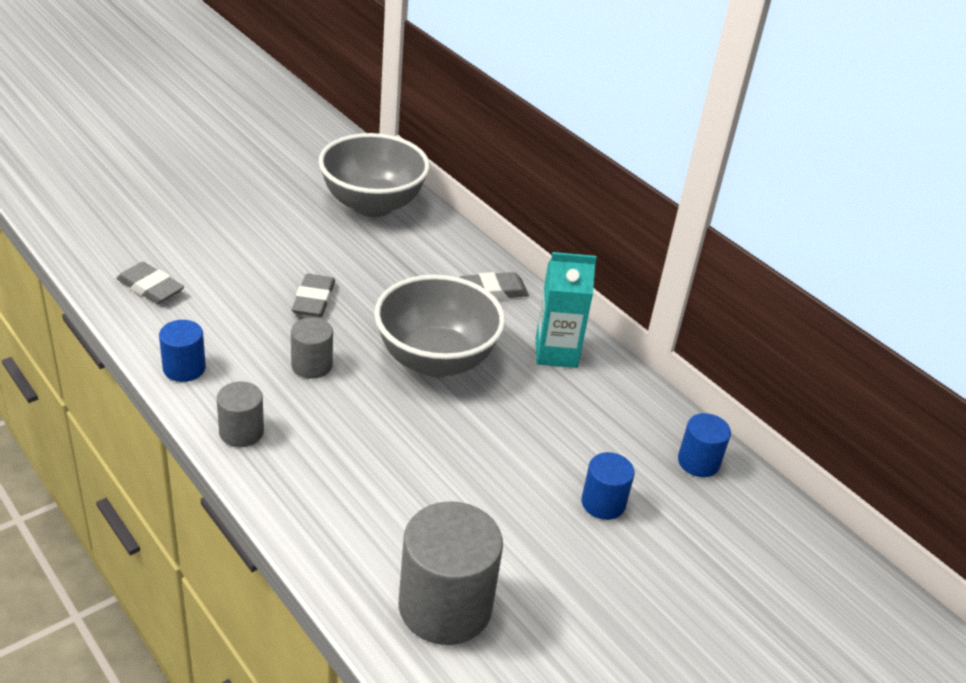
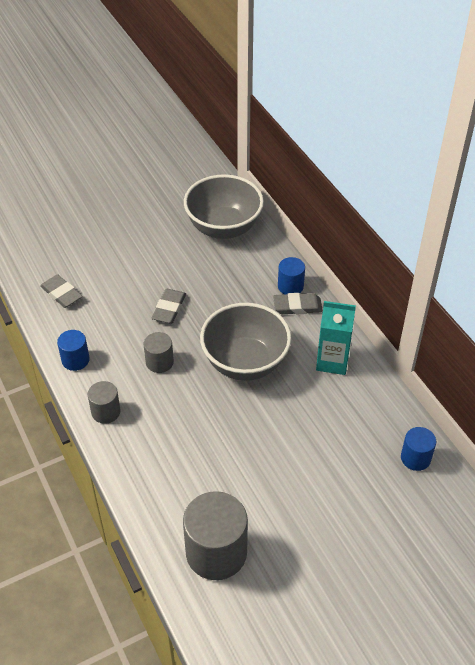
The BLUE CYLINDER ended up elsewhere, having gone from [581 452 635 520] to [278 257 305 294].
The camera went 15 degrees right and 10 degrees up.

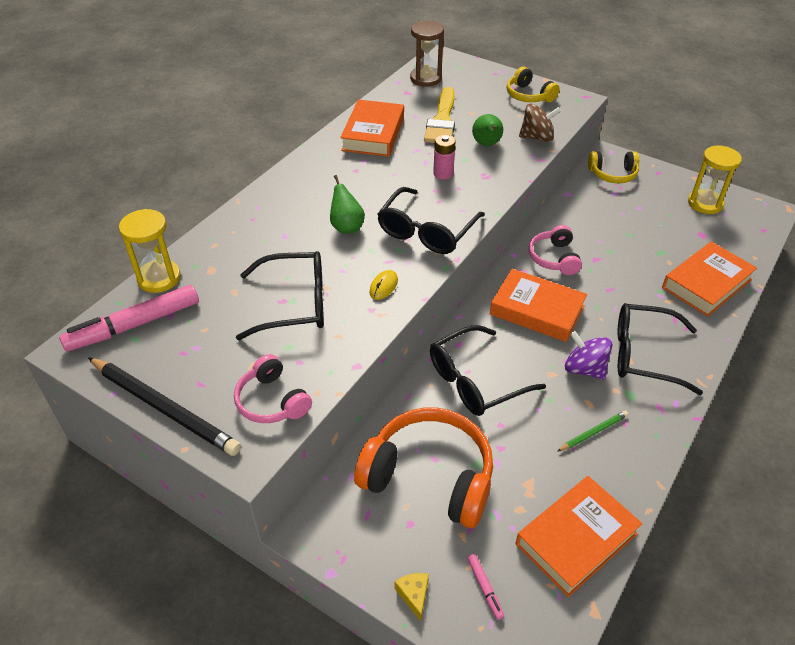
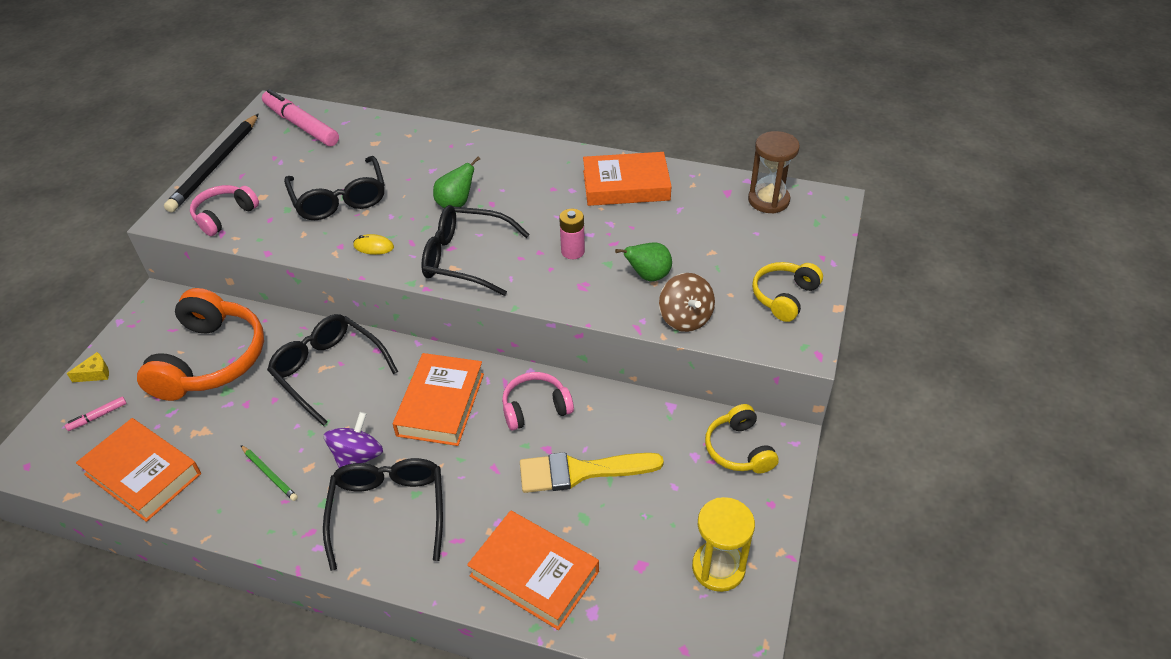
The second view lost the YELLOW HOURGLASS at [119 209 181 293].
The YELLOW BRUSH ended up elsewhere, having gone from [424 87 455 143] to [520 452 664 493].
The camera went 75 degrees right and 0 degrees up.

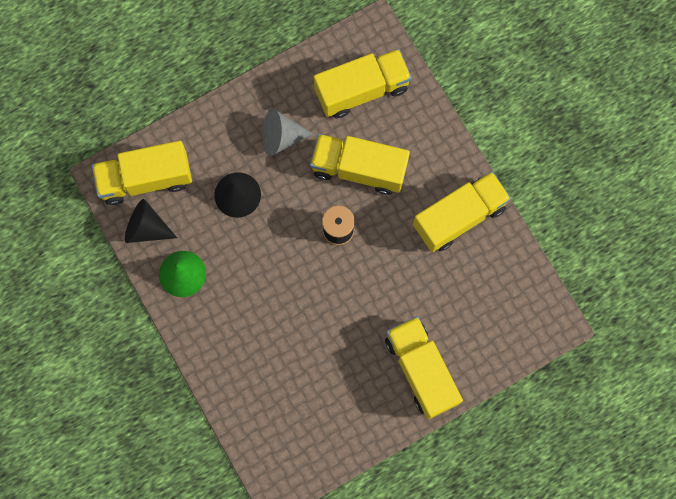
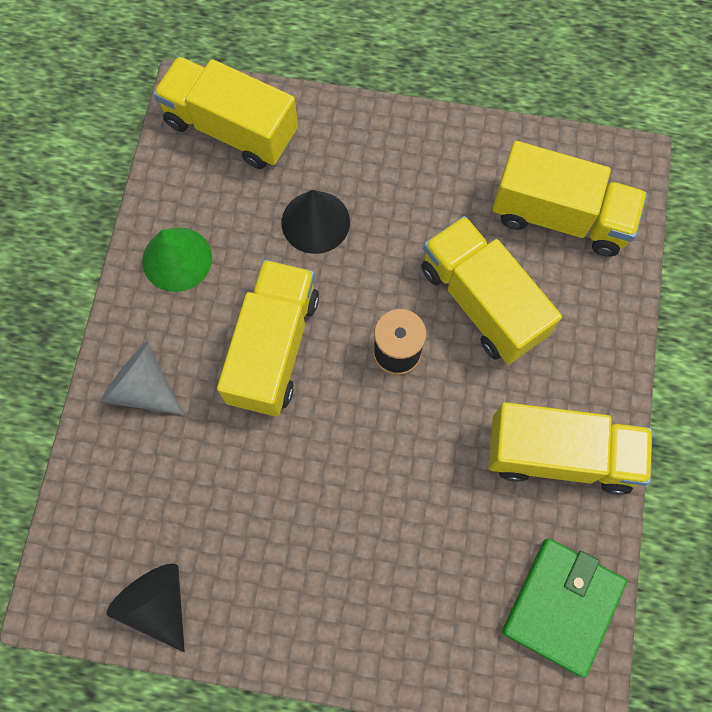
The second view gained the GREEN WALLET at [502 538 627 678].
The BLACK CONE ended up elsewhere, having gone from [125 199 177 243] to [107 563 185 652].
The GREY CONE ended up elsewhere, having gone from [262 109 313 156] to [100 341 184 415].
The YELLOW TRUCK ended up elsewhere, having gone from [385 316 463 419] to [217 260 319 417].
The camera went 40 degrees right and 5 degrees down.

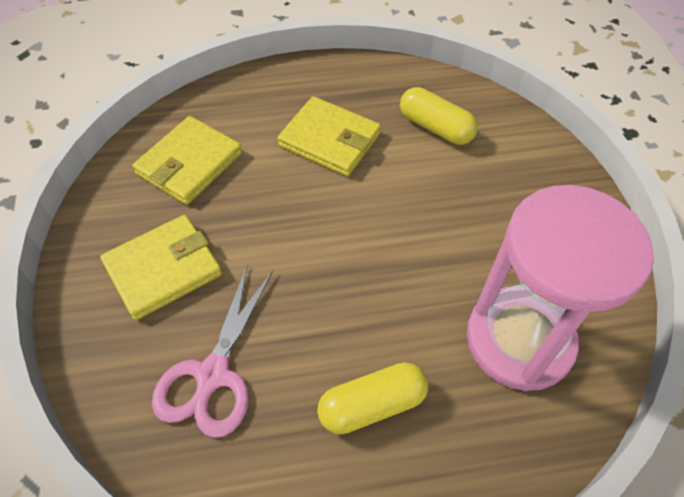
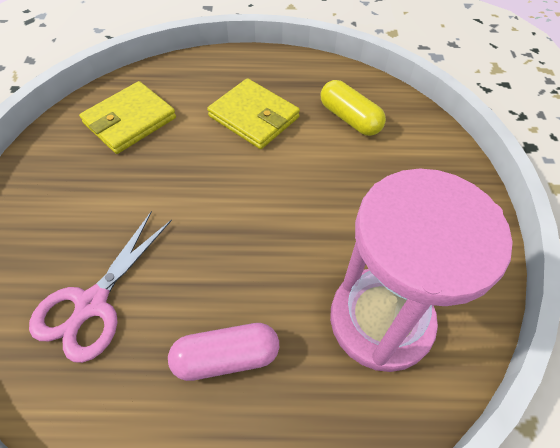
The second view lost the YELLOW WALLET at [100 215 222 320].
What was the YELLOW CAPSULE at [317 362 428 434] turned into the PINK CAPSULE at [168 323 279 381].
The camera went 10 degrees right and 0 degrees up.

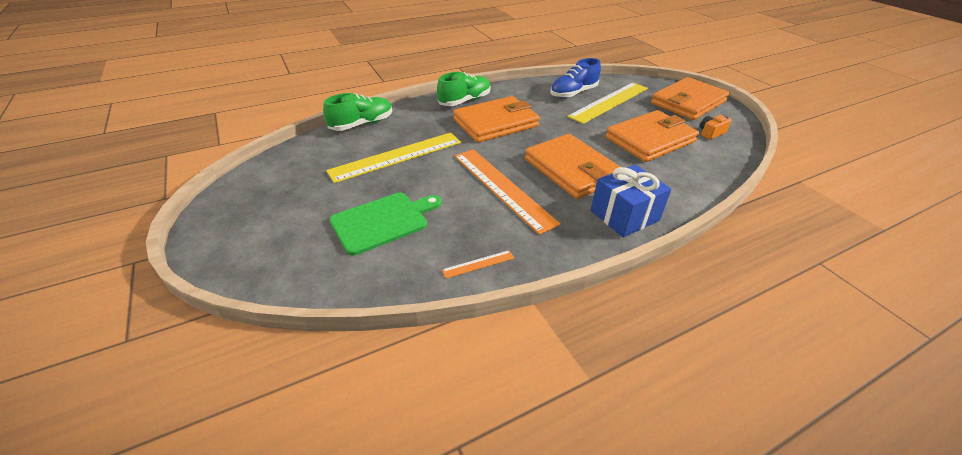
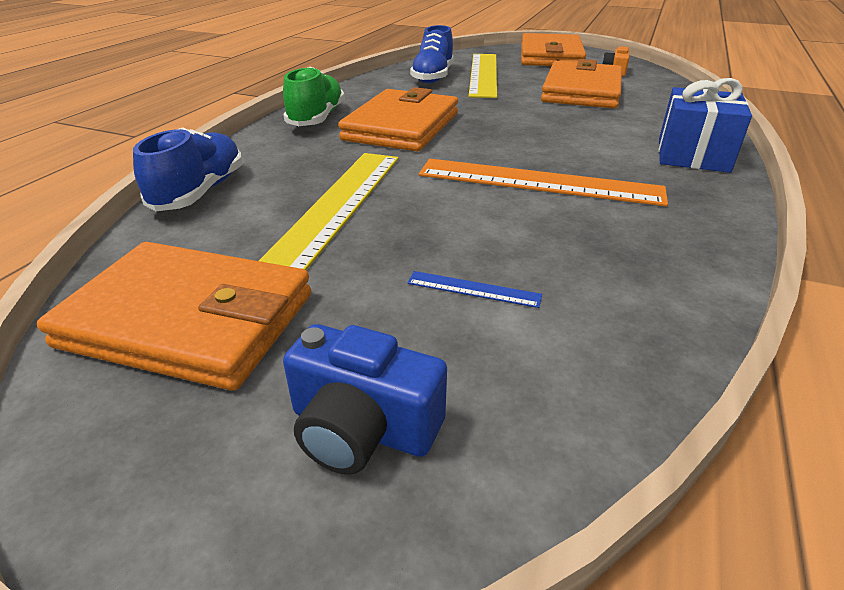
The second view lost the ORANGE RULER at [442 250 514 278].
The second view gained the BLUE CAMERA at [283 324 447 475].
The ORANGE WALLET ended up elsewhere, having gone from [525 134 620 199] to [37 242 311 391].
Where the GREEN CUTTING BOARD stood at [329 193 442 255], the BLUE RULER came to stand at [407 271 542 308].
What was the GREEN SHOE at [323 93 392 131] turned into the BLUE SHOE at [133 127 243 211].
The camera went 40 degrees left and 5 degrees down.

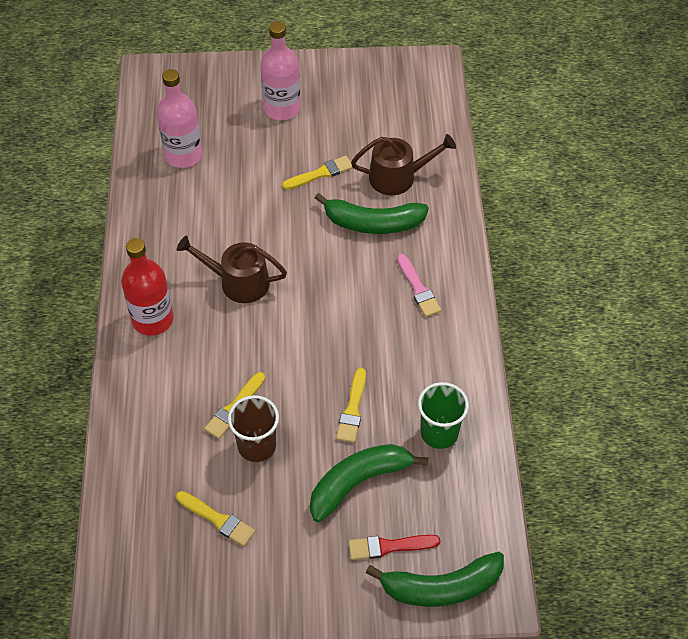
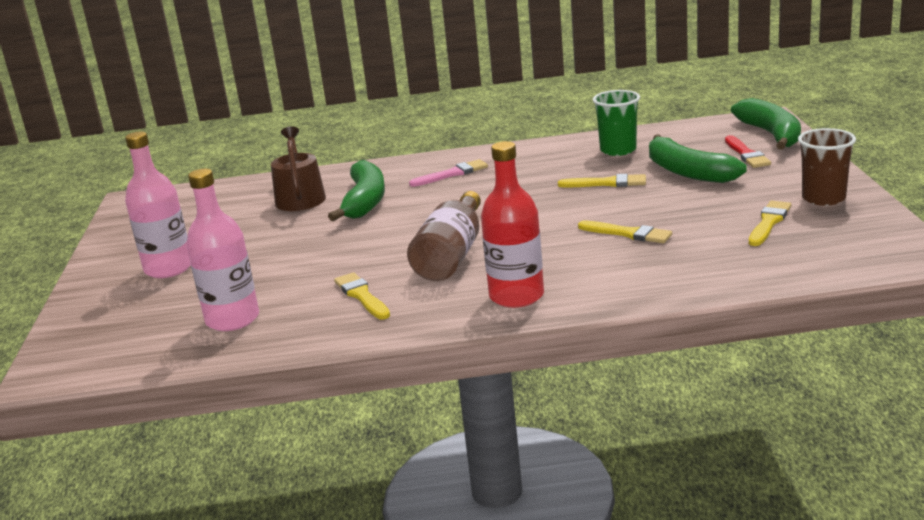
The BROWN CUP ended up elsewhere, having gone from [228 395 279 462] to [798 128 856 206].
The YELLOW BRUSH ended up elsewhere, having gone from [282 156 353 190] to [334 272 390 319].
Where the BROWN WATERING CAN stood at [177 236 287 303], the BROWN BOTTLE came to stand at [407 191 481 281].
The camera went 90 degrees left and 30 degrees down.

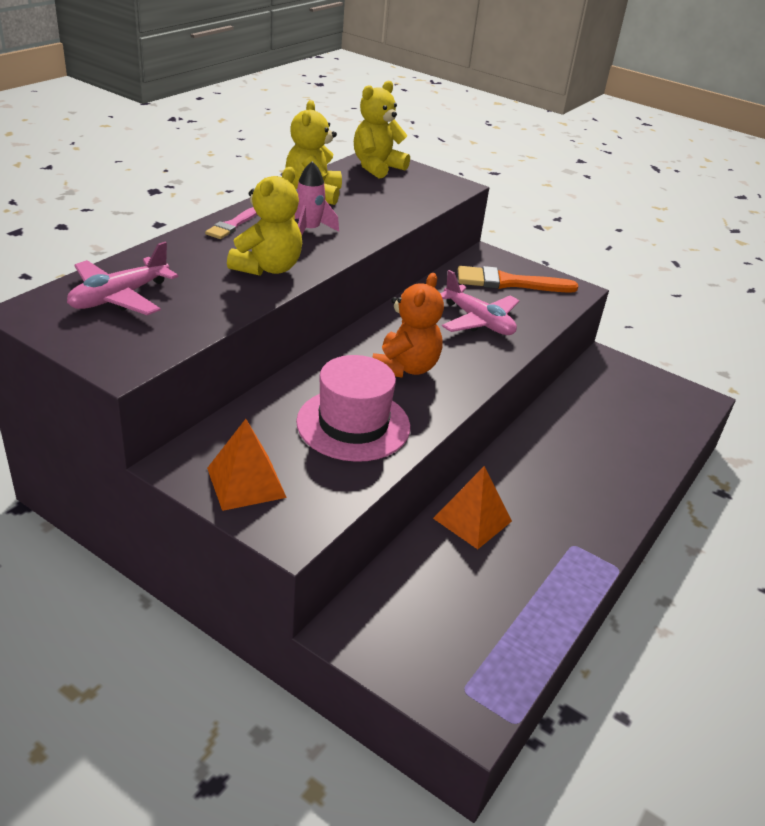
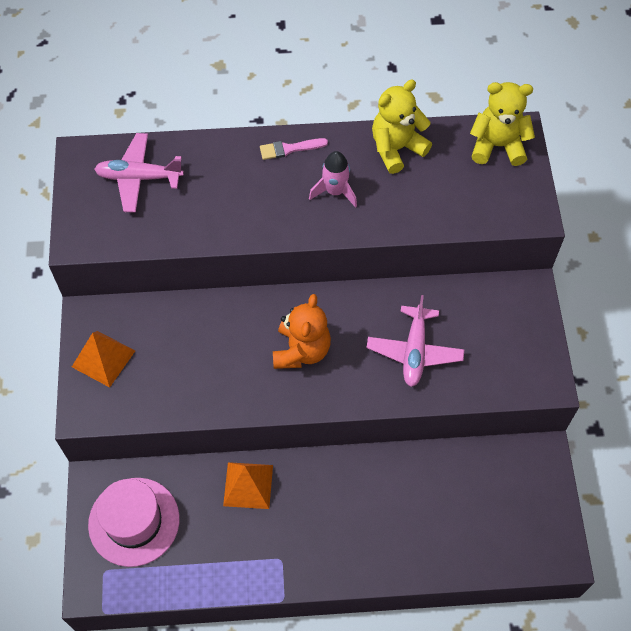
The second view lost the YELLOW TEDDY BEAR at [227 167 302 276].
The second view lost the ORANGE BRUSH at [458 266 579 293].
The PINK HAT ended up elsewhere, having gone from [296 355 410 462] to [88 478 180 567].
The ORANGE TEDDY BEAR at [372 273 444 378] ended up facing another way, 60 degrees counterclockwise from before.
The camera went 55 degrees right and 25 degrees up.

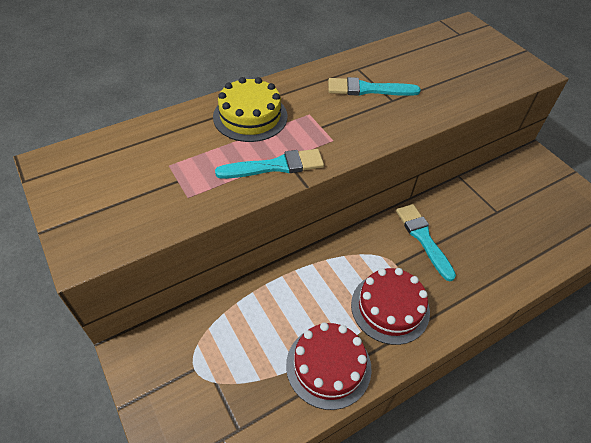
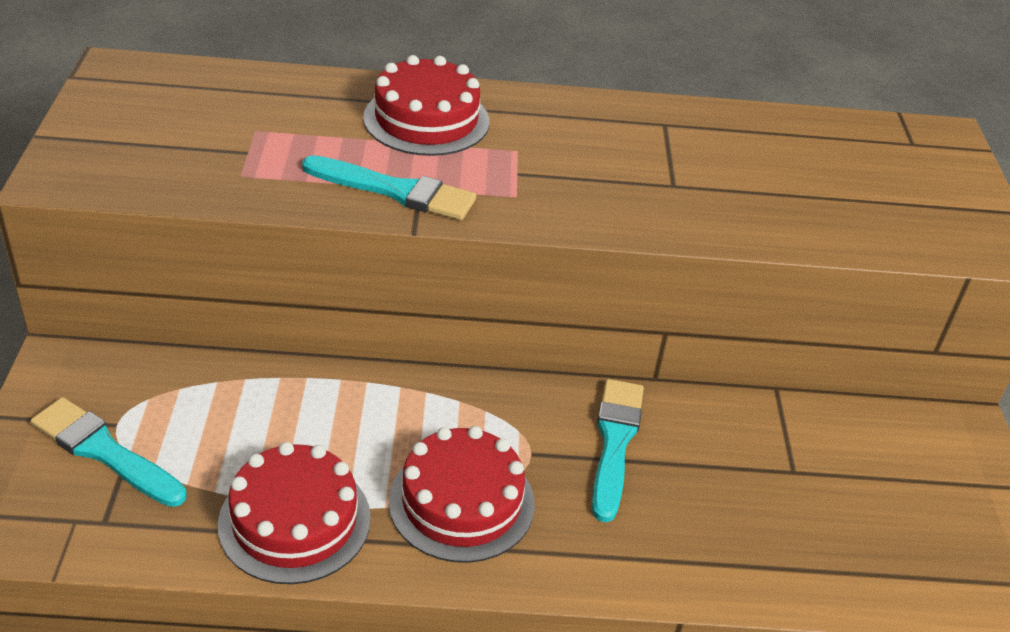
The TURQUOISE BRUSH ended up elsewhere, having gone from [328 77 421 96] to [31 397 187 507].
What was the YELLOW CAKE at [213 77 287 142] turned into the RED CAKE at [363 55 489 156].
The camera went 30 degrees right and 10 degrees down.

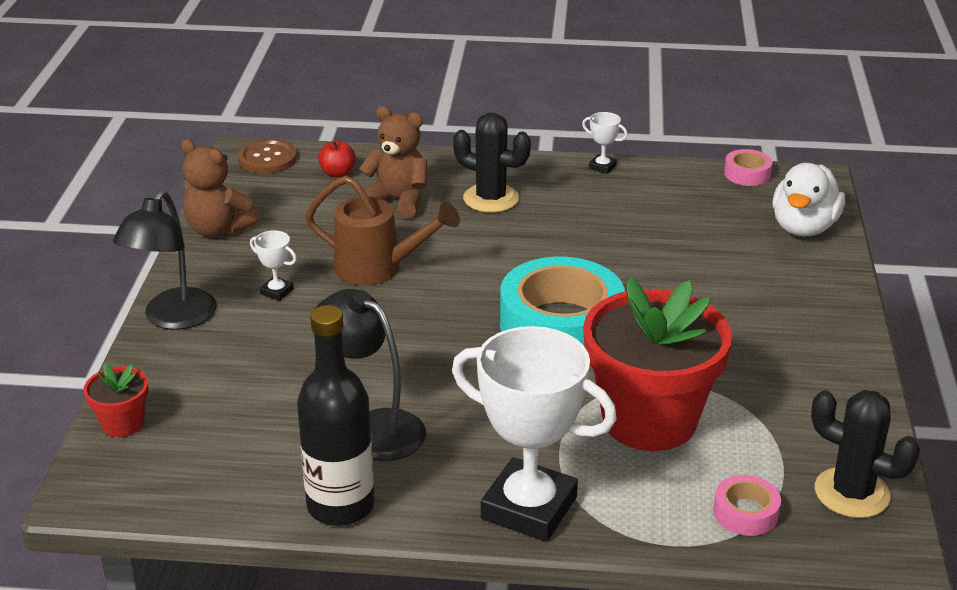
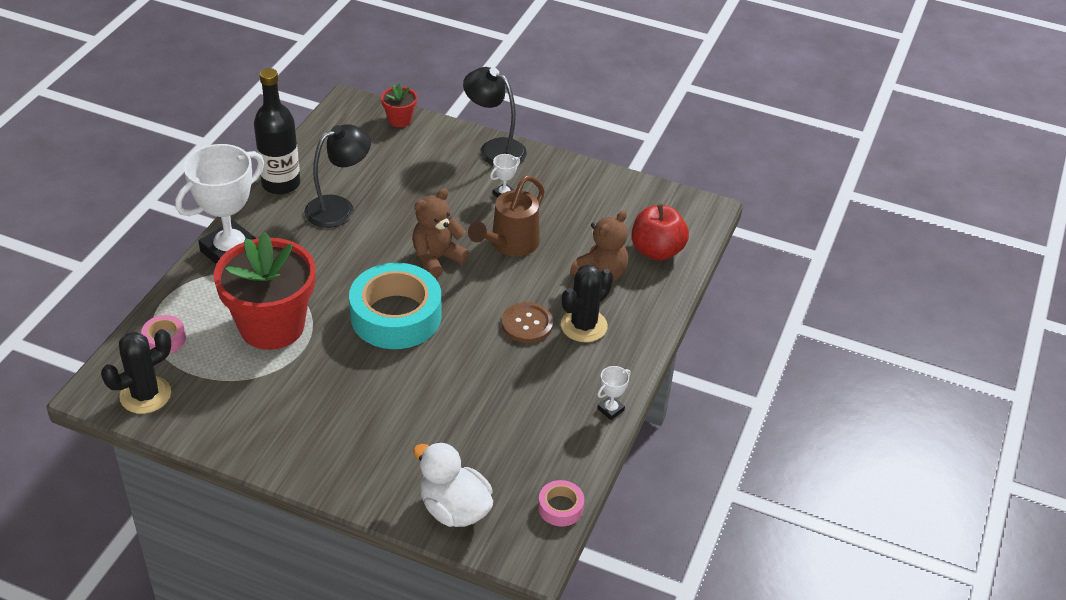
The BROWN TEDDY BEAR ended up elsewhere, having gone from [181 139 259 237] to [412 188 469 278].
The BROWN BUTTON ended up elsewhere, having gone from [238 139 297 173] to [502 302 553 343].
The size of the RED APPLE at [318 140 356 177] changed by a factor of 1.86.
The camera went 105 degrees right and 10 degrees up.

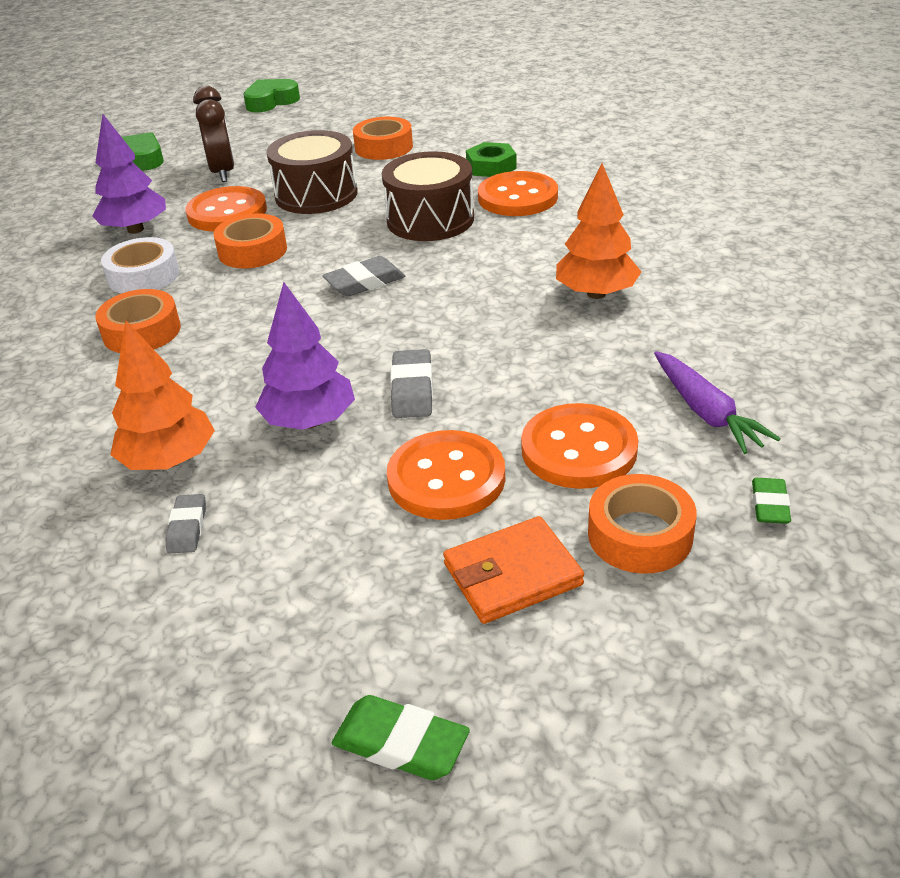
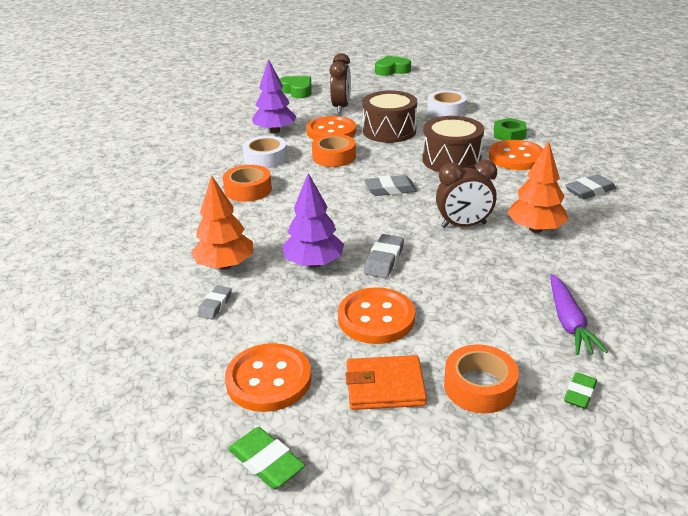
The second view gained the BROWN CLOCK at [436 160 497 228].
The second view gained the GREY ERASER at [565 174 616 199].
The ORANGE BUTTON ended up elsewhere, having gone from [521 403 638 489] to [225 343 311 412].
What was the ORANGE TAPE at [353 117 413 160] turned into the WHITE TAPE at [427 90 467 117].
The camera went 20 degrees right and 5 degrees down.

